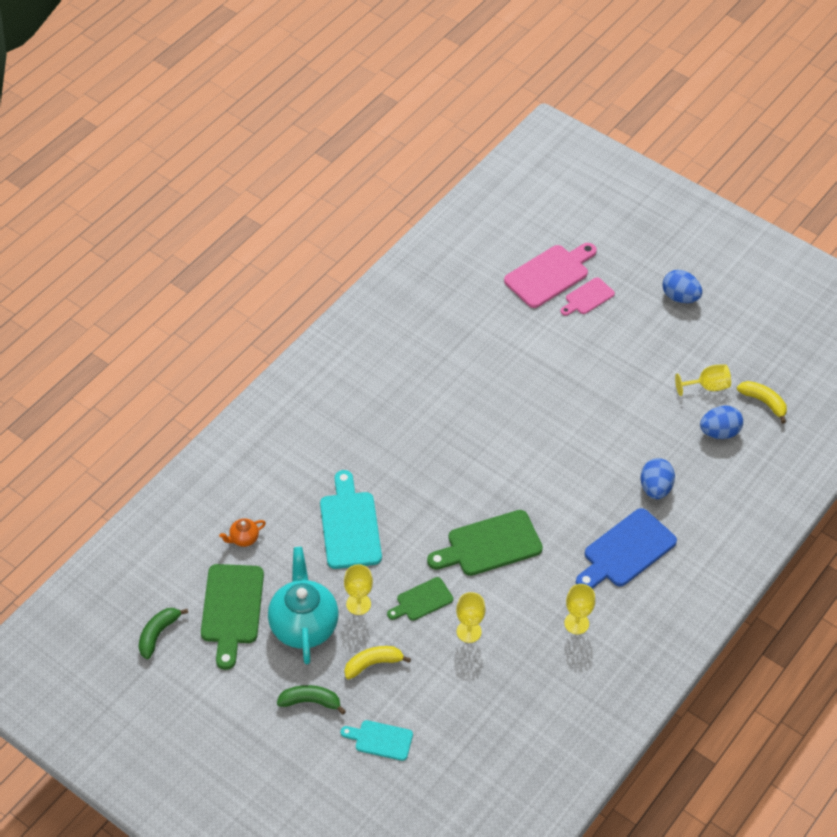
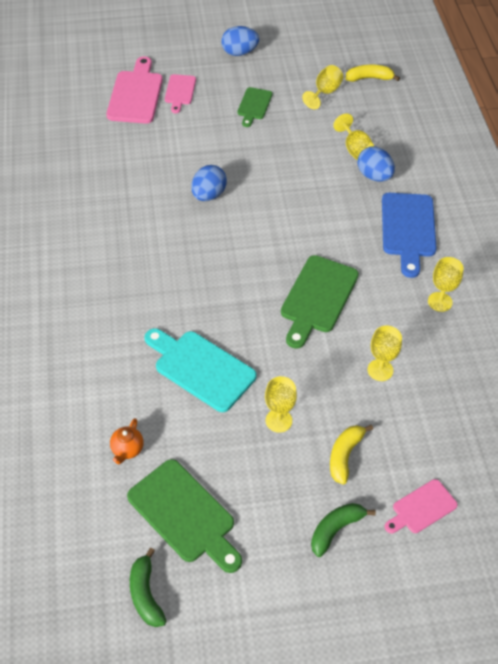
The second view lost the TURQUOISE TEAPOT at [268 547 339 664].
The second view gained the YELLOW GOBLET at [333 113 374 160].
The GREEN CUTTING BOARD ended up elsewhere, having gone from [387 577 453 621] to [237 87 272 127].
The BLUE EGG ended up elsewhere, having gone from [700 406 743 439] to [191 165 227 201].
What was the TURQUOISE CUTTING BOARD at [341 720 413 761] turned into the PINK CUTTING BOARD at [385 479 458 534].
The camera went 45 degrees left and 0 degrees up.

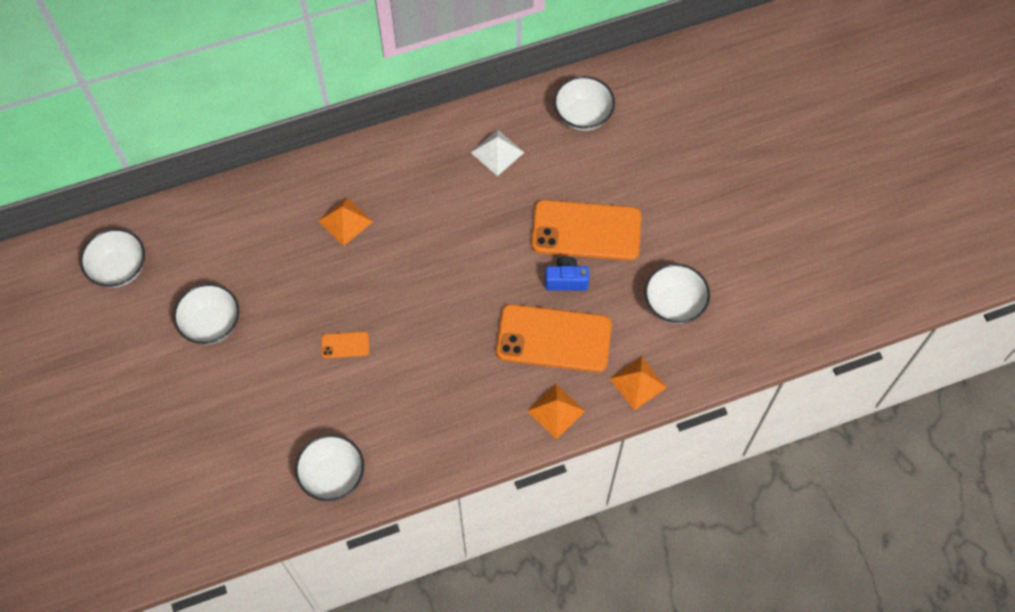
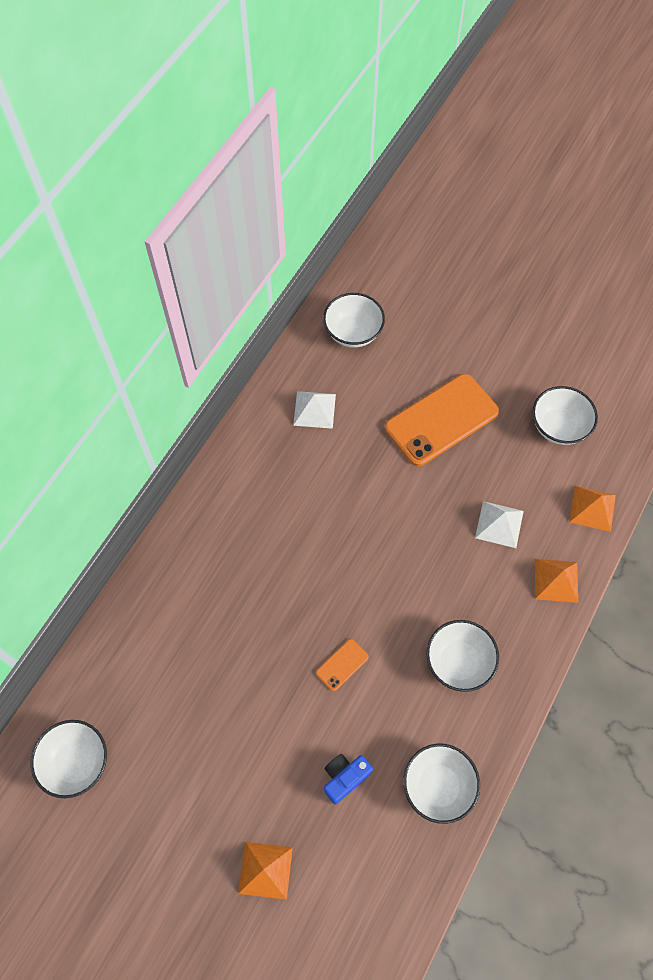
The WHITE BOWL ended up elsewhere, having gone from [173 283 239 345] to [426 620 499 692].
The ORANGE PYRAMID ended up elsewhere, having gone from [318 197 373 246] to [238 842 293 900].
The BLUE CAMERA ended up elsewhere, having gone from [545 256 589 291] to [324 754 373 804].
Where the ORANGE PHONE stood at [496 304 612 372], the WHITE PYRAMID came to stand at [475 501 524 548].
The camera went 40 degrees left and 0 degrees up.

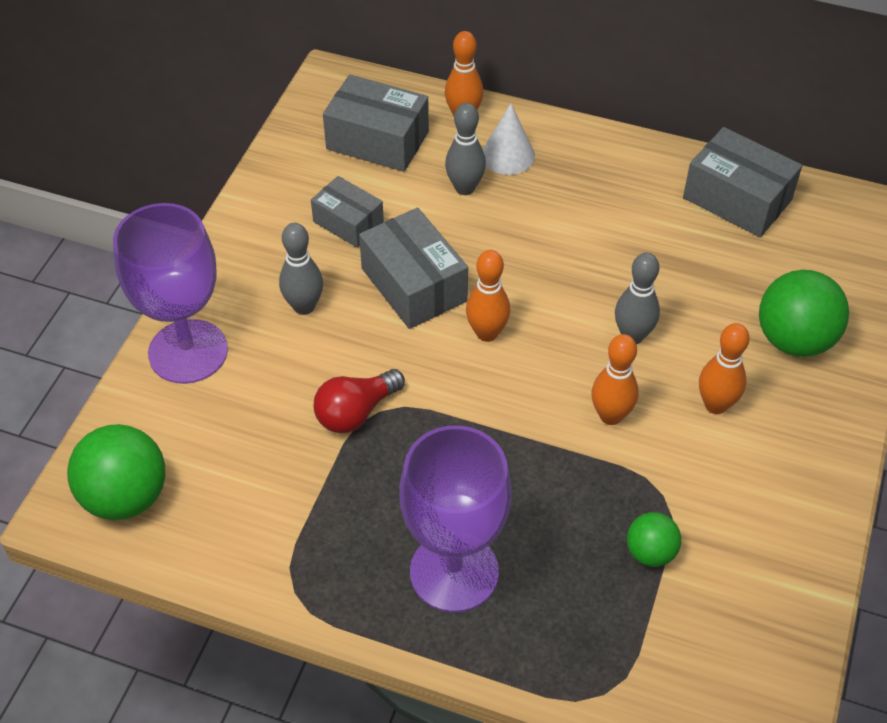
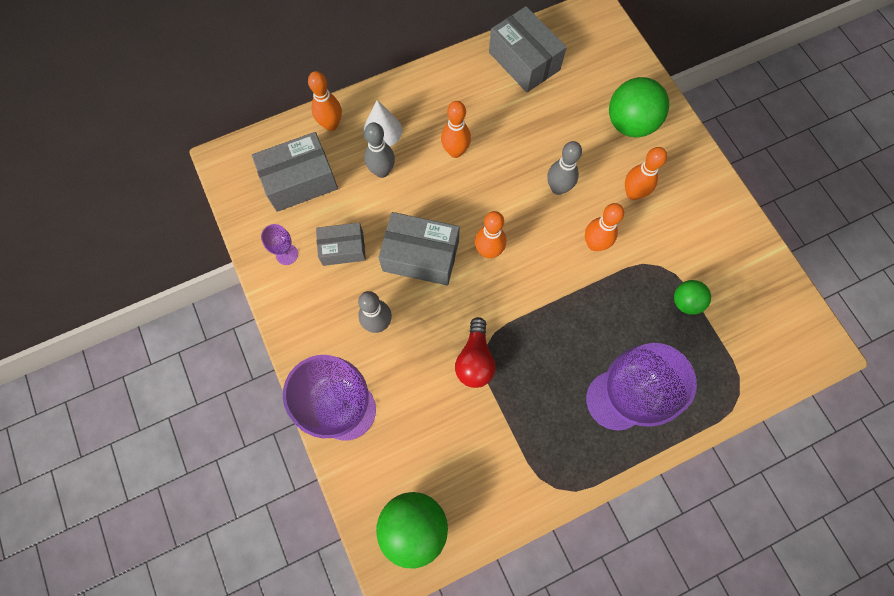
The second view gained the PURPLE GOBLET at [261 224 298 265].
The second view gained the ORANGE BOWLING PIN at [441 101 471 158].
The GREY BOX at [683 127 802 237] ended up facing another way, 60 degrees clockwise from before.
The camera went 45 degrees left and 20 degrees up.

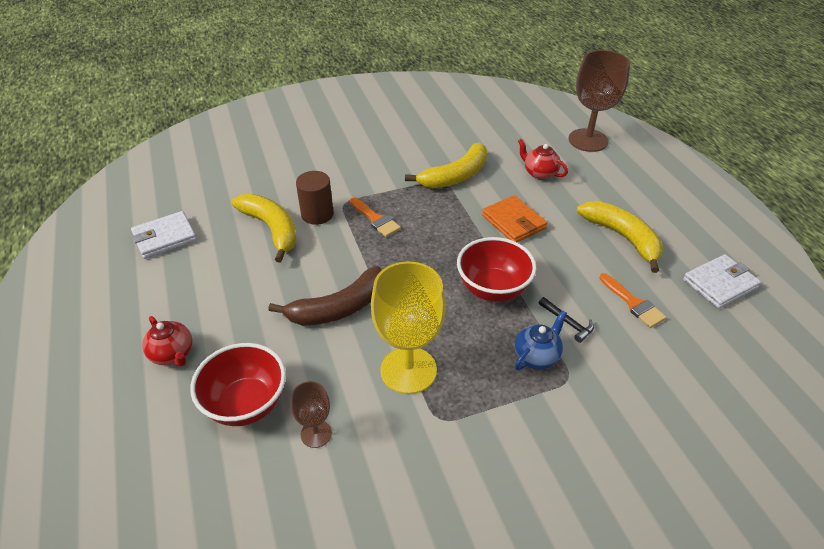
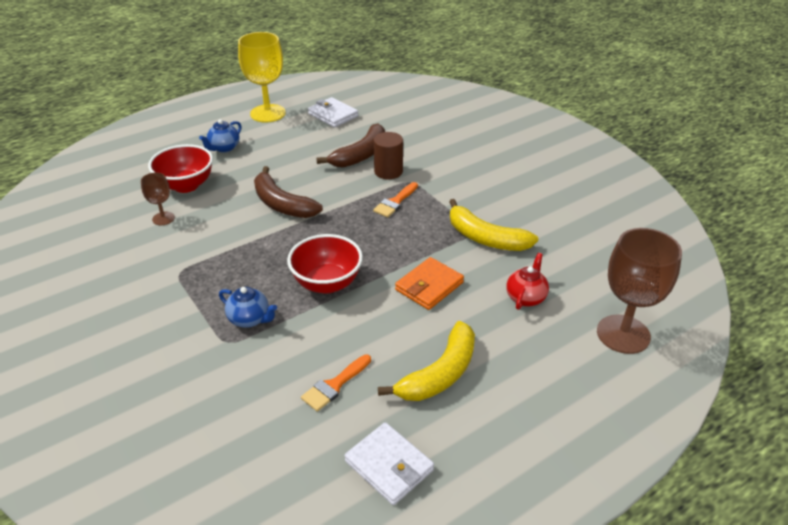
The second view lost the BLACK HAMMER at [539 297 594 343].
The YELLOW GOBLET ended up elsewhere, having gone from [371 261 446 394] to [238 32 286 123].
What was the RED TEAPOT at [142 316 192 366] turned into the BLUE TEAPOT at [199 119 242 153].
What was the YELLOW BANANA at [231 194 297 263] turned into the BROWN BANANA at [316 123 385 167].
The camera went 75 degrees right and 5 degrees down.

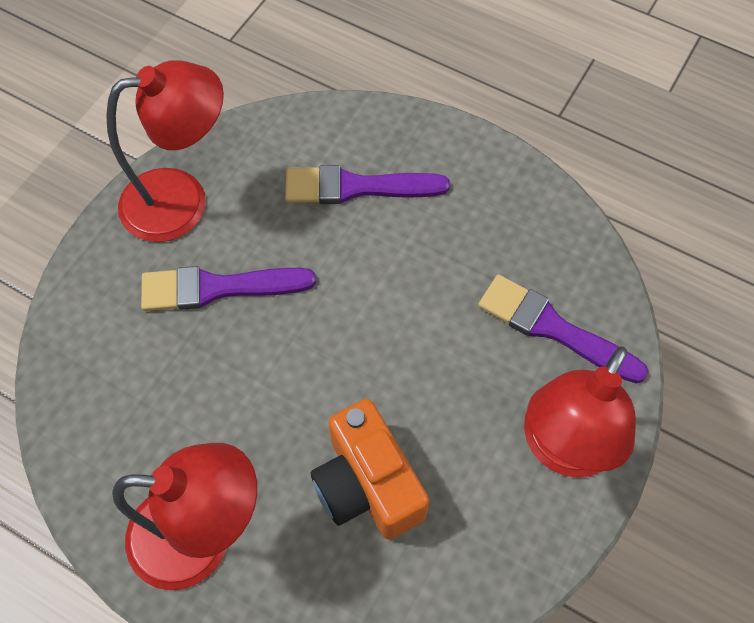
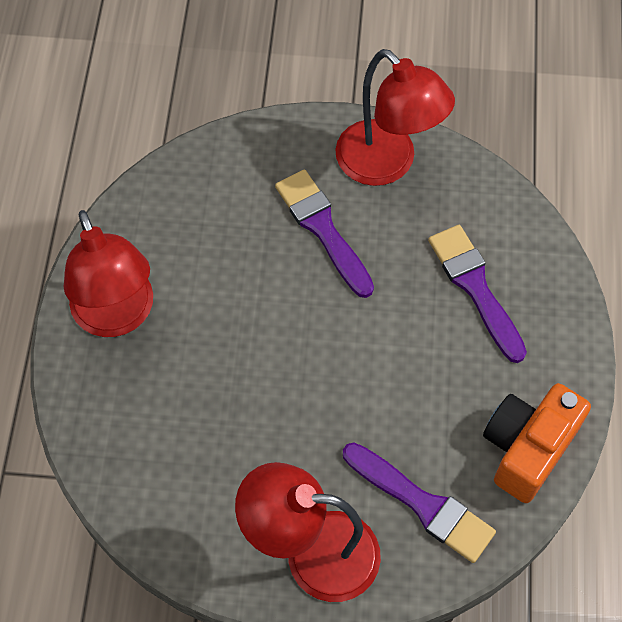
The ORANGE CAMERA ended up elsewhere, having gone from [310 399 429 539] to [483 383 591 503].
The PURPLE BRUSH at [478 274 649 383] ended up facing another way, 120 degrees clockwise from before.
The camera went 65 degrees right and 0 degrees up.

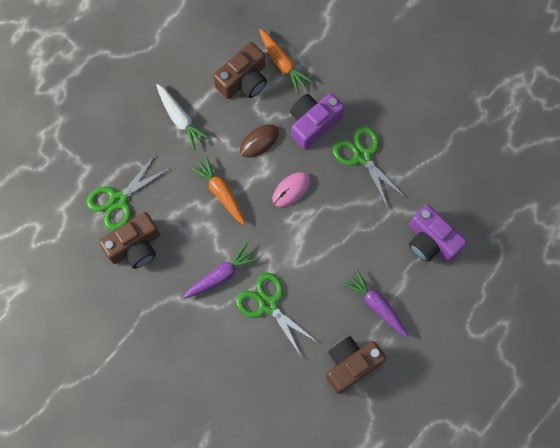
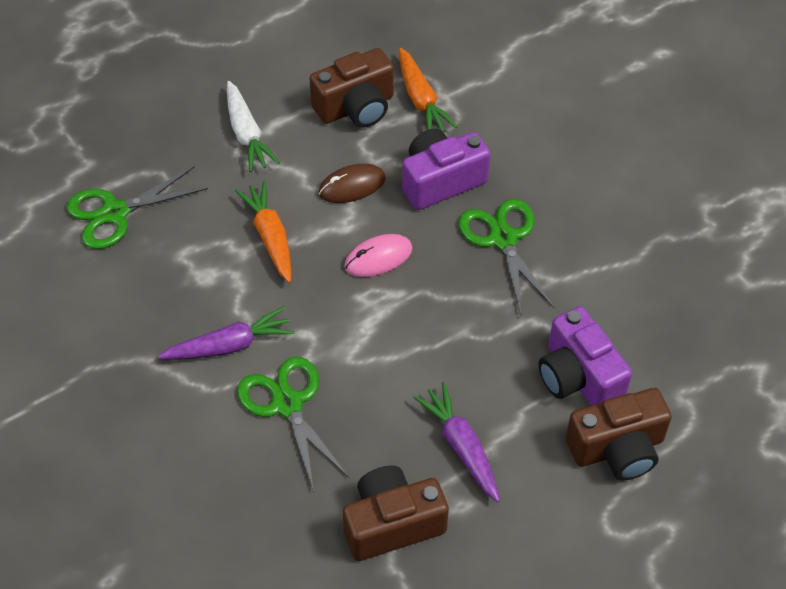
The BROWN CAMERA ended up elsewhere, having gone from [99 212 160 269] to [566 388 672 481].
The camera went 15 degrees right and 20 degrees down.

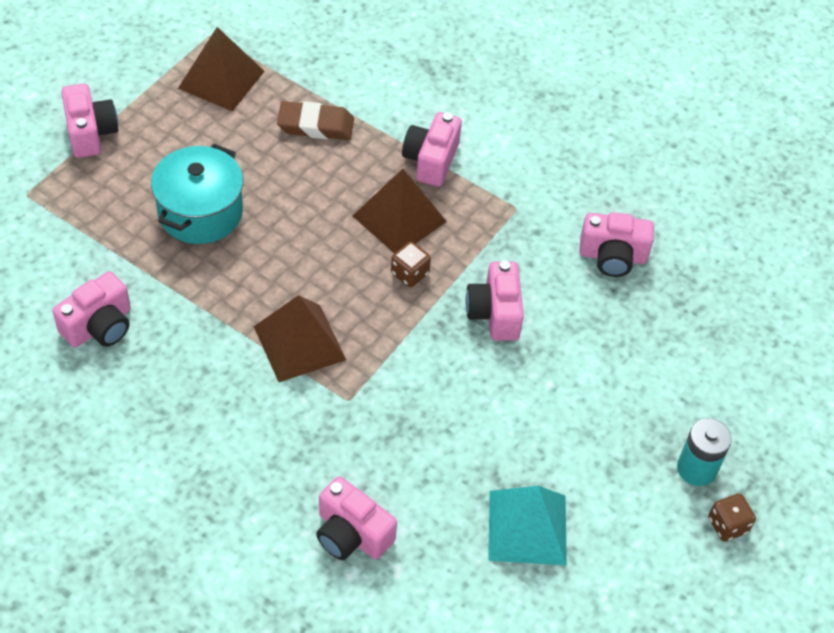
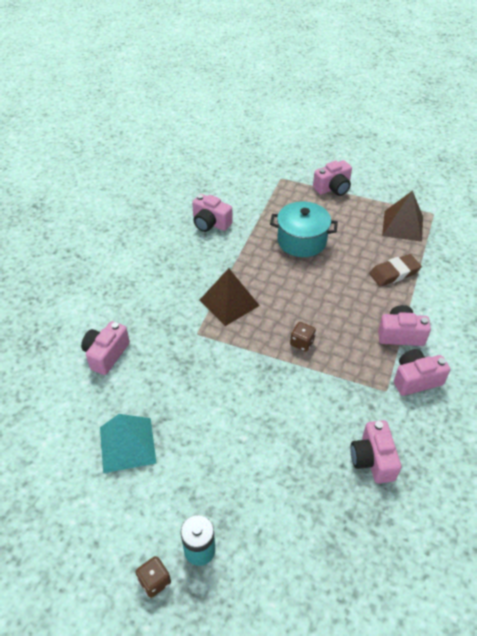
The second view lost the BROWN PYRAMID at [353 169 447 253].
The PINK CAMERA ended up elsewhere, having gone from [465 261 524 341] to [394 349 451 396].
The BROWN ERASER at [277 101 354 140] ended up facing another way, 75 degrees clockwise from before.
The camera went 80 degrees right and 5 degrees down.

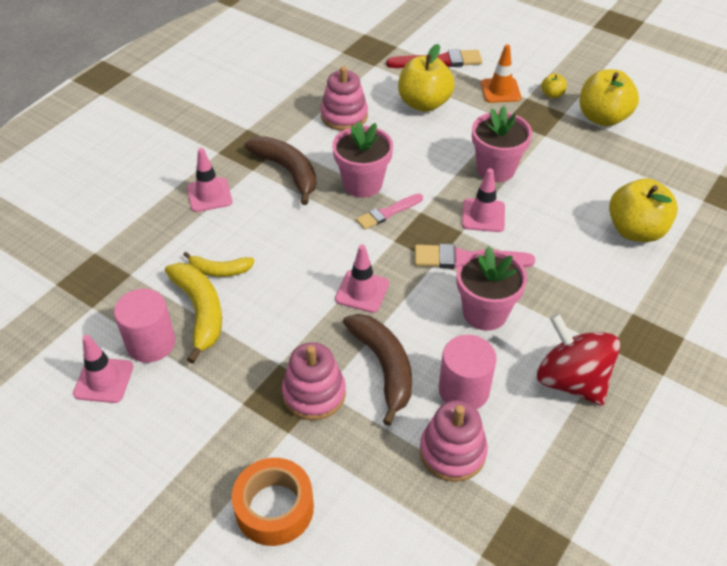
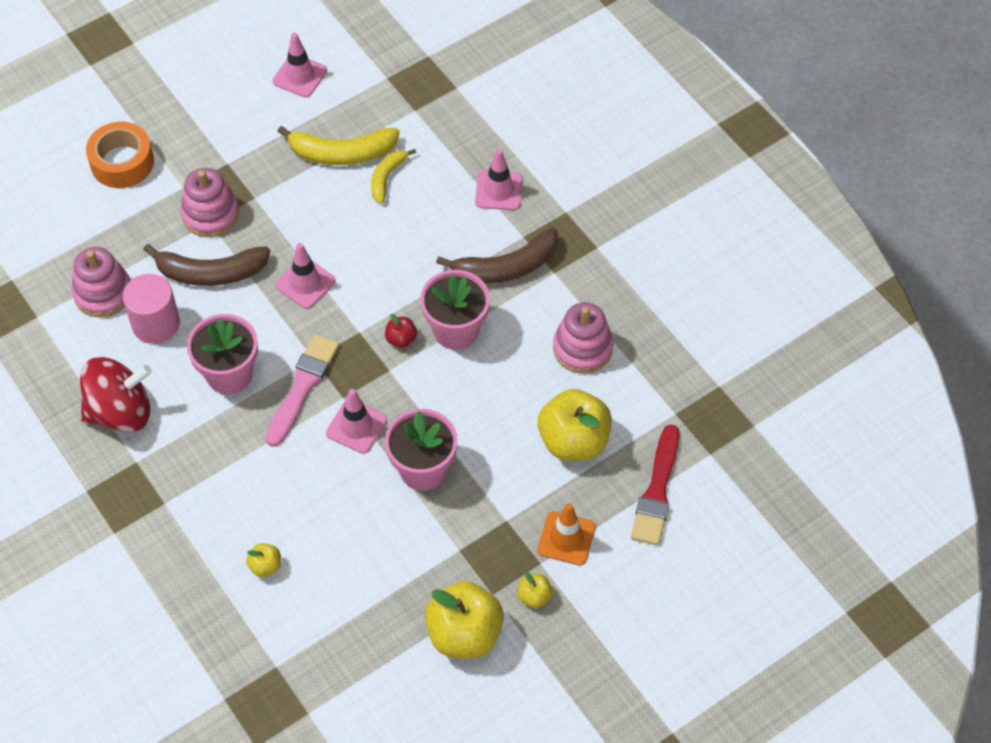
The second view lost the PINK CYLINDER at [114 289 175 363].
Where the PINK BRUSH stood at [356 193 423 230], the RED APPLE came to stand at [385 314 417 348].
The size of the YELLOW APPLE at [609 179 678 242] changed by a factor of 0.45.
The camera went 110 degrees right and 10 degrees up.

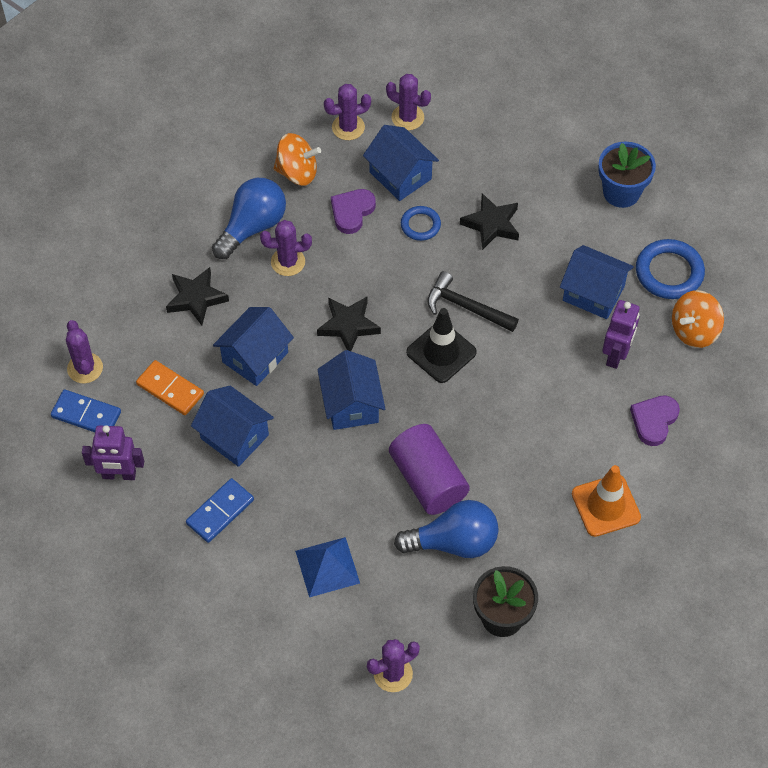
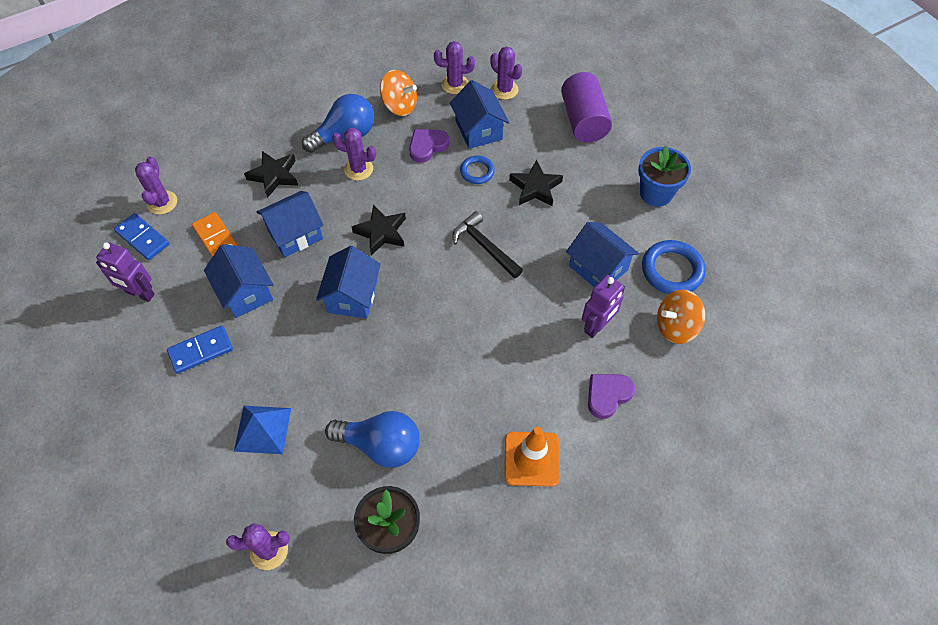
The second view lost the BLACK TRAFFIC CONE at [406 308 477 383].
The PURPLE CYLINDER ended up elsewhere, having gone from [389 424 470 515] to [561 72 612 143].
The camera went 20 degrees right and 0 degrees up.

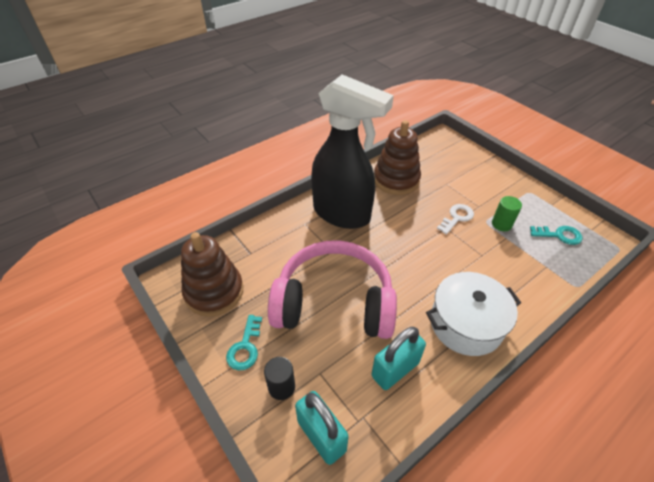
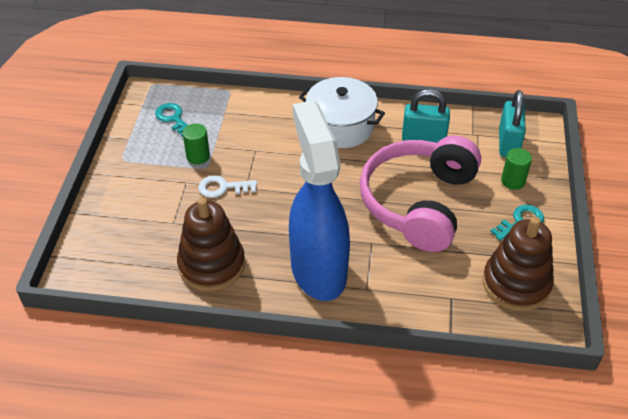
What was the BLACK CYLINDER at [264 357 295 400] turned into the GREEN CYLINDER at [501 148 532 190].
What was the BLACK SPRAY BOTTLE at [311 75 394 229] turned into the BLUE SPRAY BOTTLE at [289 100 350 301].
The PINK HEADPHONES at [268 241 397 339] ended up facing another way, 60 degrees clockwise from before.
The camera went 135 degrees left and 0 degrees up.

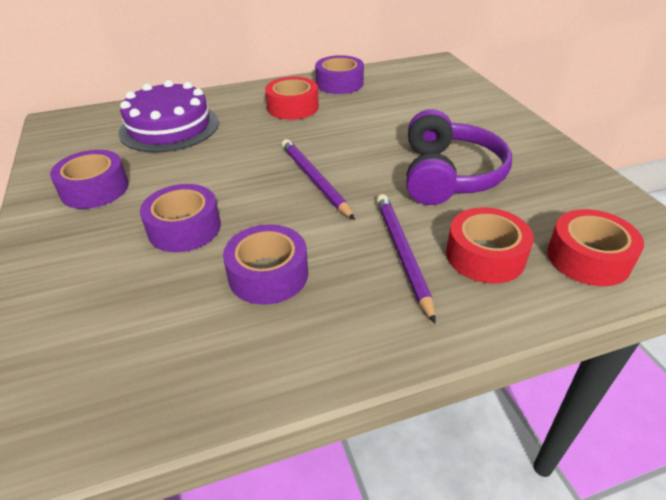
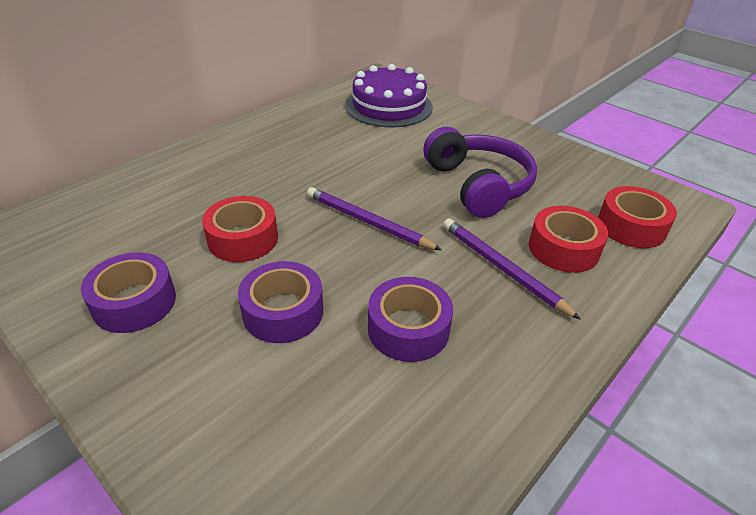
The second view lost the PURPLE TAPE at [315 55 364 94].
The PURPLE CAKE ended up elsewhere, having gone from [119 80 219 153] to [345 64 433 128].
The RED TAPE ended up elsewhere, having gone from [265 77 319 120] to [202 196 278 262].
The camera went 30 degrees left and 0 degrees up.

